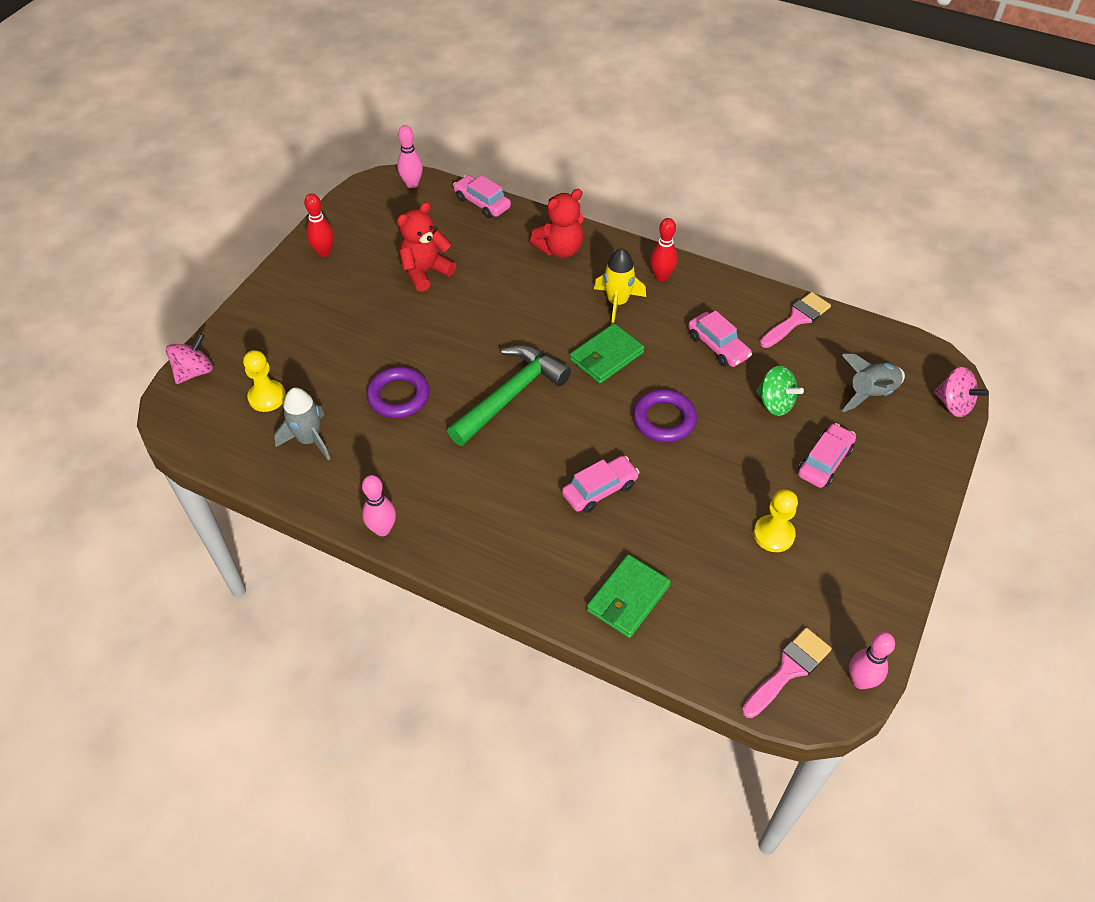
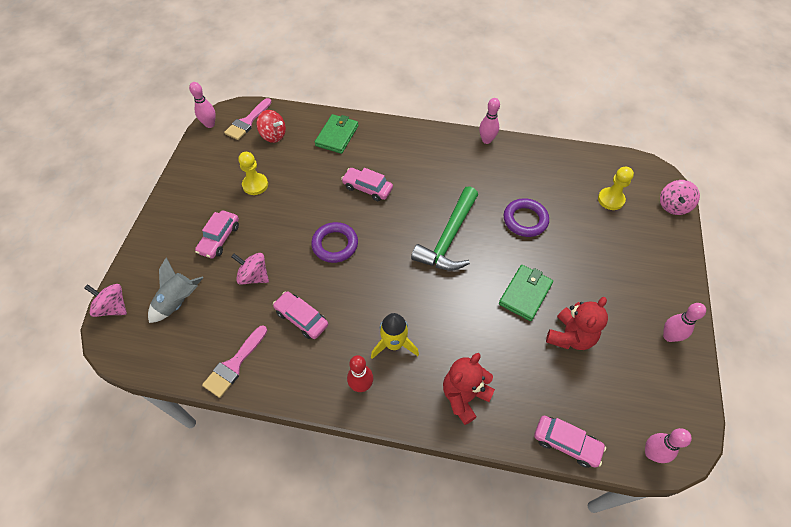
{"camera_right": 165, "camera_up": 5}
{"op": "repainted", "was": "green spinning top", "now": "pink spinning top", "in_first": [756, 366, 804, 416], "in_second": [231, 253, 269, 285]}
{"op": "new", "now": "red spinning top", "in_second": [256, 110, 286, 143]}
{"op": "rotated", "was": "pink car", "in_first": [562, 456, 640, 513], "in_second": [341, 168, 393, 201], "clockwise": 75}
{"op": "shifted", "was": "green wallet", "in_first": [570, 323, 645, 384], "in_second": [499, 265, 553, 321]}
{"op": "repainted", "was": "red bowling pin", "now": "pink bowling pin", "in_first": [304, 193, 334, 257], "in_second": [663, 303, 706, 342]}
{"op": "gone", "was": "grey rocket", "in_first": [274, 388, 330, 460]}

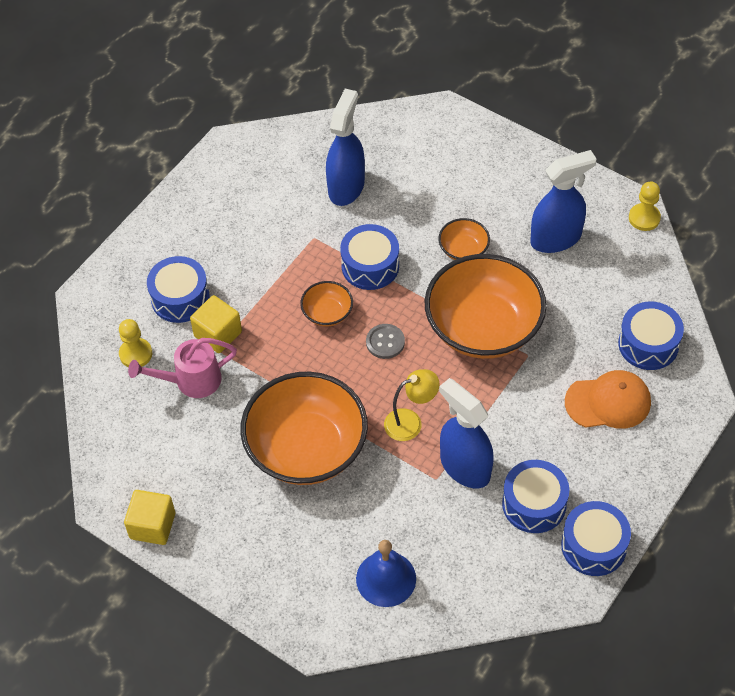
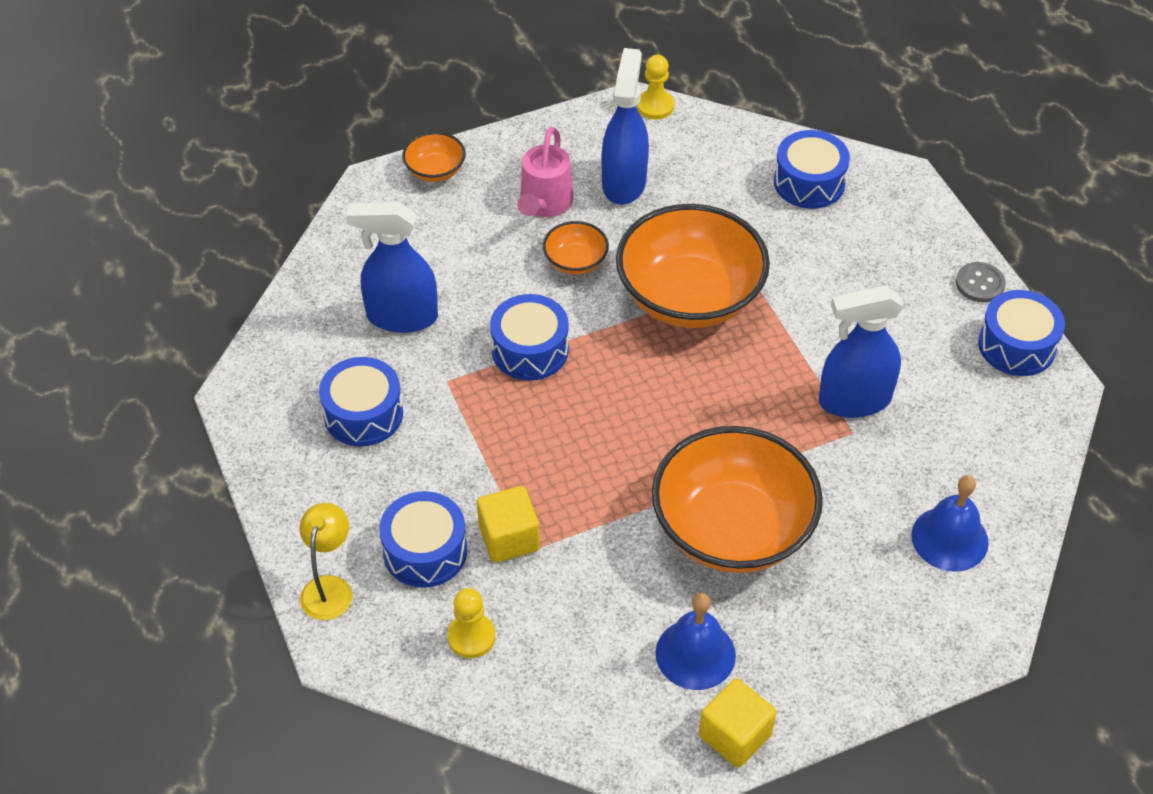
{"camera_right": -60, "camera_up": -5}
{"op": "shifted", "was": "yellow lamp", "in_first": [384, 369, 440, 441], "in_second": [300, 503, 352, 620]}
{"op": "shifted", "was": "blue drum", "in_first": [502, 460, 569, 533], "in_second": [319, 357, 403, 446]}
{"op": "rotated", "was": "blue spray bottle", "in_first": [326, 89, 365, 206], "in_second": [346, 202, 438, 333], "clockwise": -45}
{"op": "shifted", "was": "orange bowl", "in_first": [300, 281, 353, 327], "in_second": [402, 132, 466, 182]}
{"op": "shifted", "was": "pink watering can", "in_first": [128, 338, 237, 398], "in_second": [518, 127, 573, 217]}
{"op": "new", "now": "blue bell", "in_second": [656, 593, 736, 690]}
{"op": "shifted", "was": "grey button", "in_first": [366, 324, 405, 359], "in_second": [956, 262, 1006, 302]}
{"op": "gone", "was": "orange cap", "in_first": [565, 370, 651, 429]}

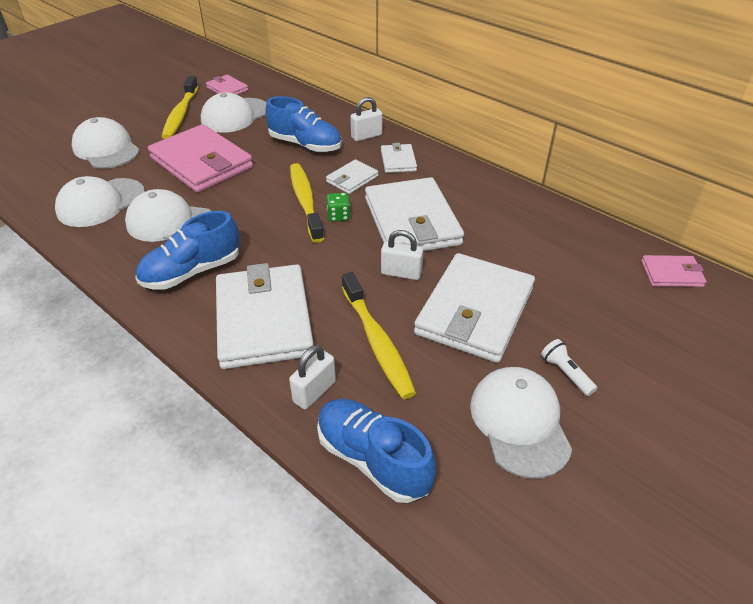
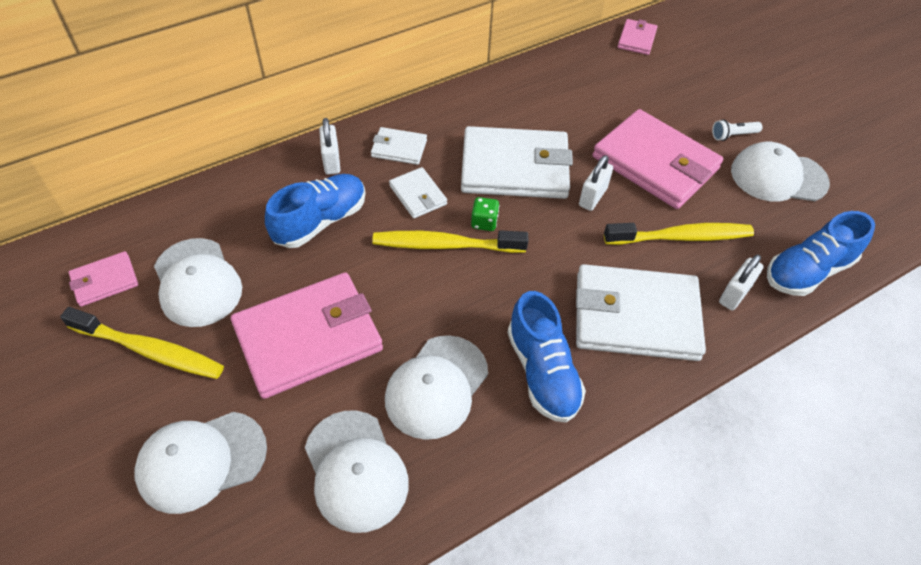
{"camera_right": -75, "camera_up": 10}
{"op": "repainted", "was": "white wallet", "now": "pink wallet", "in_first": [414, 253, 535, 363], "in_second": [593, 109, 723, 209]}
{"op": "rotated", "was": "white padlock", "in_first": [289, 345, 336, 409], "in_second": [719, 254, 764, 310], "clockwise": 75}

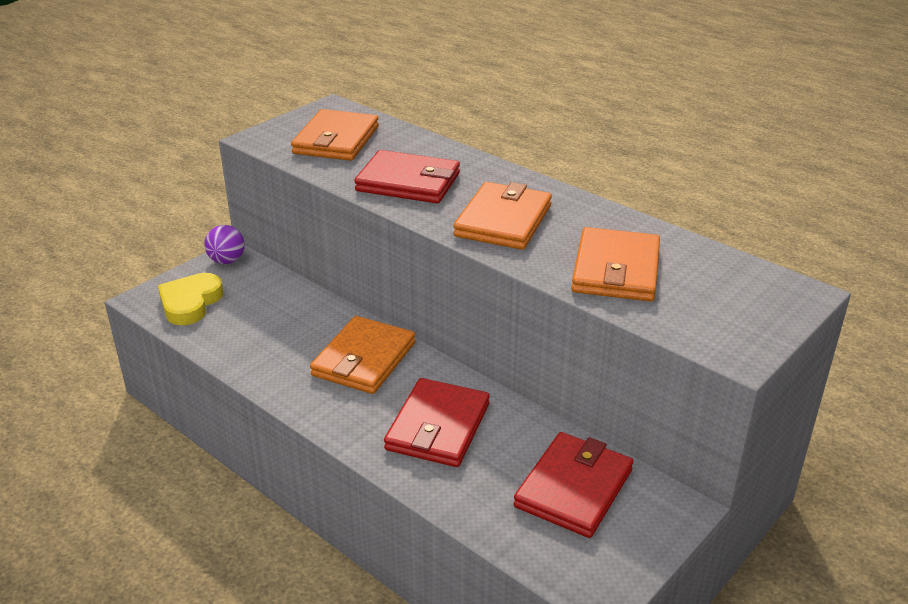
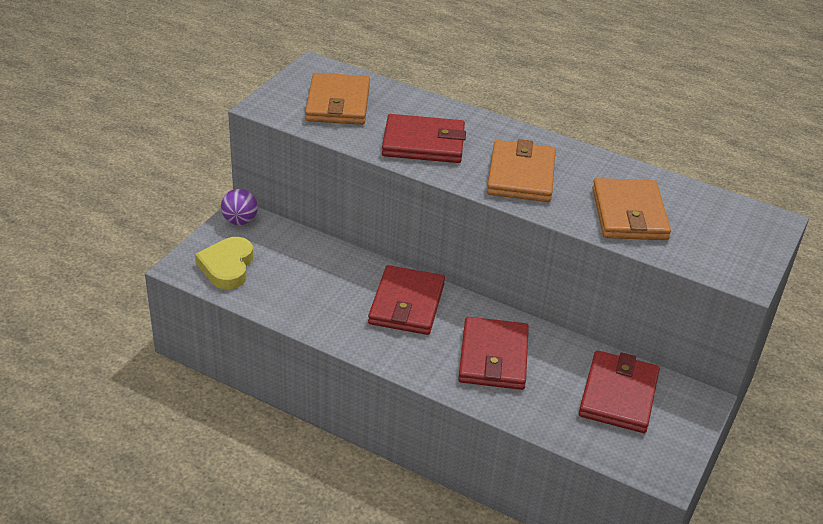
{"camera_right": -15, "camera_up": 5}
{"op": "repainted", "was": "orange wallet", "now": "red wallet", "in_first": [310, 316, 415, 394], "in_second": [368, 265, 445, 335]}

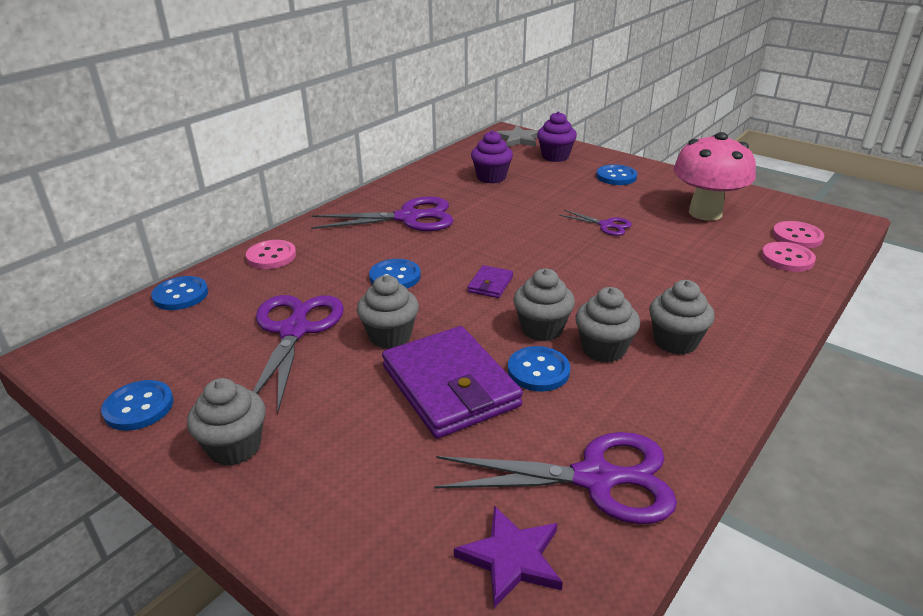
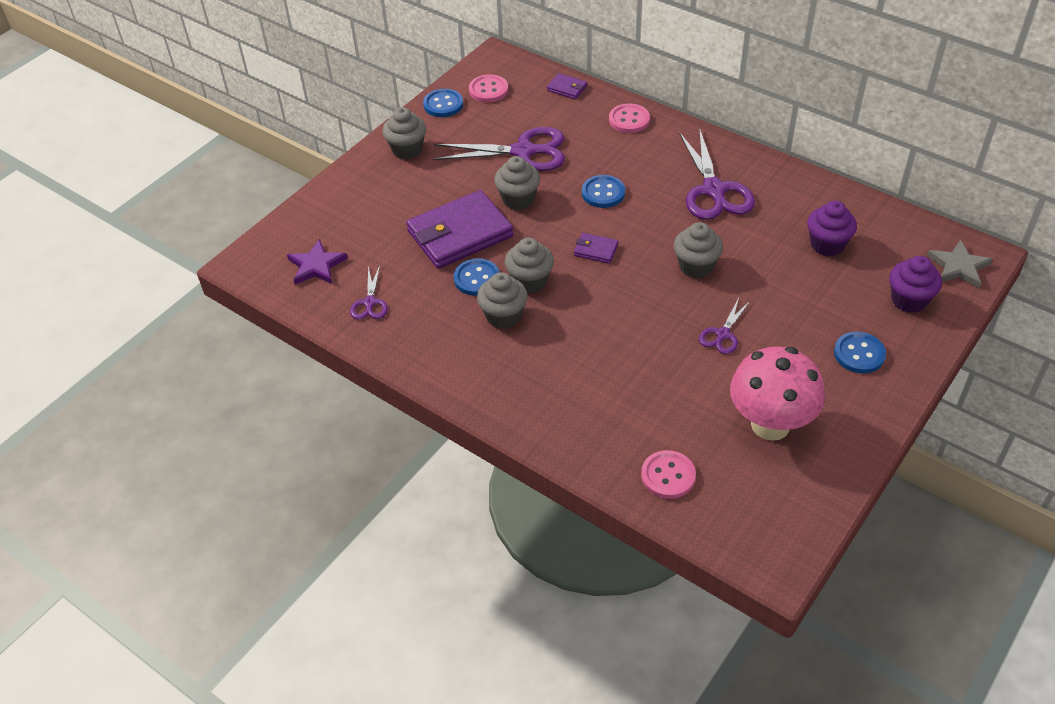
{"camera_right": 90, "camera_up": 15}
{"op": "scaled", "was": "purple scissors", "in_first": [434, 432, 677, 524], "in_second": [350, 265, 388, 319], "ratio": 0.51}
{"op": "shifted", "was": "pink button", "in_first": [772, 221, 824, 248], "in_second": [469, 74, 508, 103]}
{"op": "swapped", "was": "blue button", "now": "purple wallet", "in_first": [151, 276, 208, 310], "in_second": [547, 73, 587, 99]}
{"op": "shifted", "was": "grey cupcake", "in_first": [649, 280, 714, 355], "in_second": [674, 222, 723, 278]}

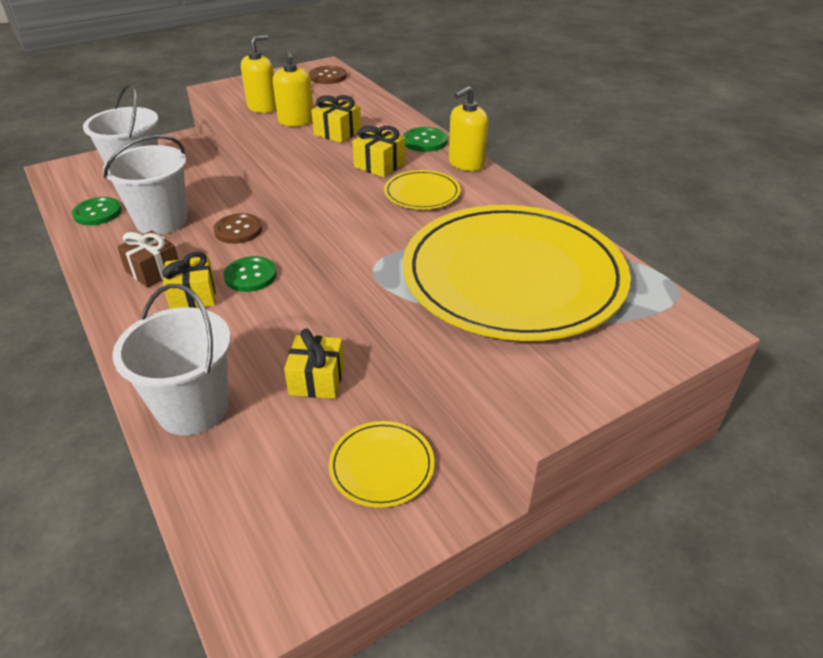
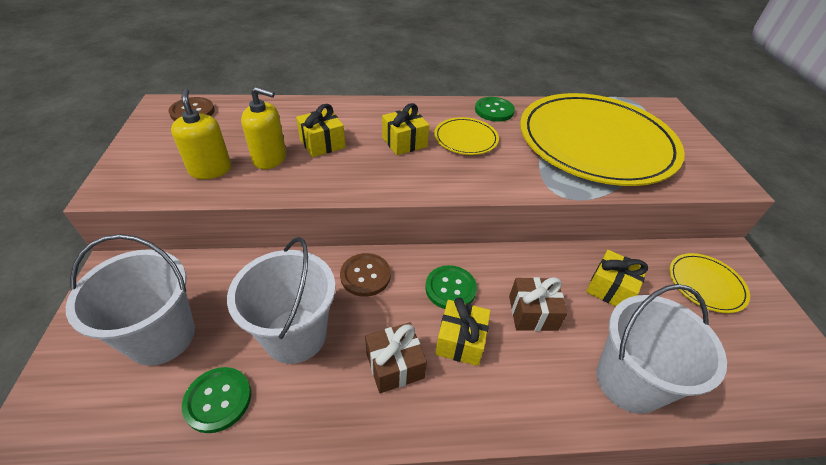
{"camera_right": -65, "camera_up": 5}
{"op": "shifted", "was": "green button", "in_first": [403, 127, 448, 152], "in_second": [475, 97, 515, 122]}
{"op": "new", "now": "brown gift", "in_second": [509, 277, 568, 331]}
{"op": "gone", "was": "yellow soap dispenser", "in_first": [449, 86, 488, 171]}

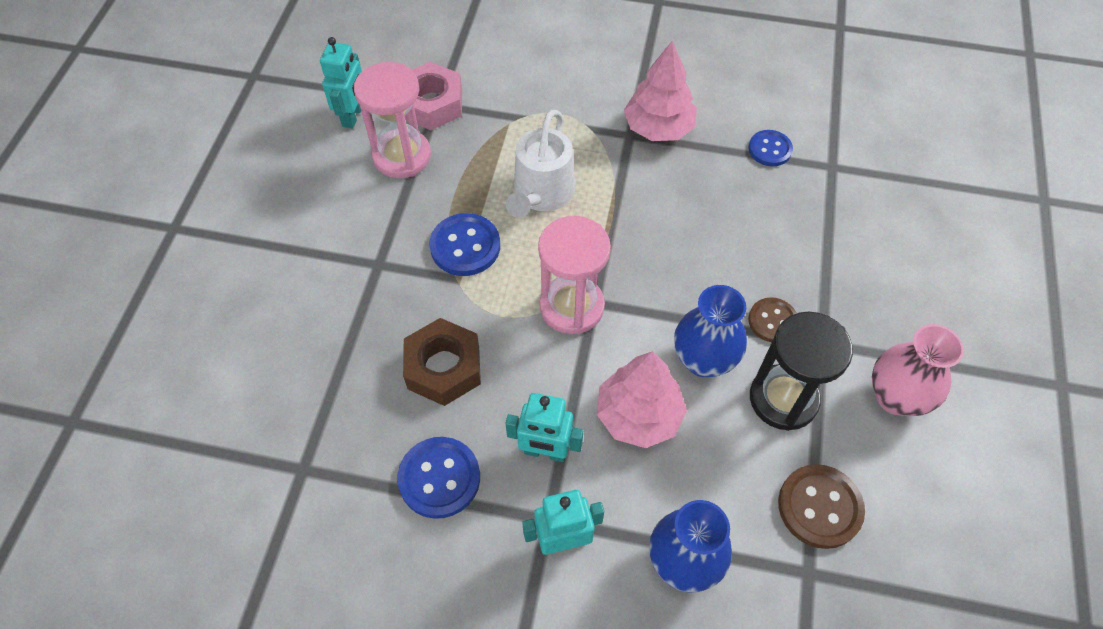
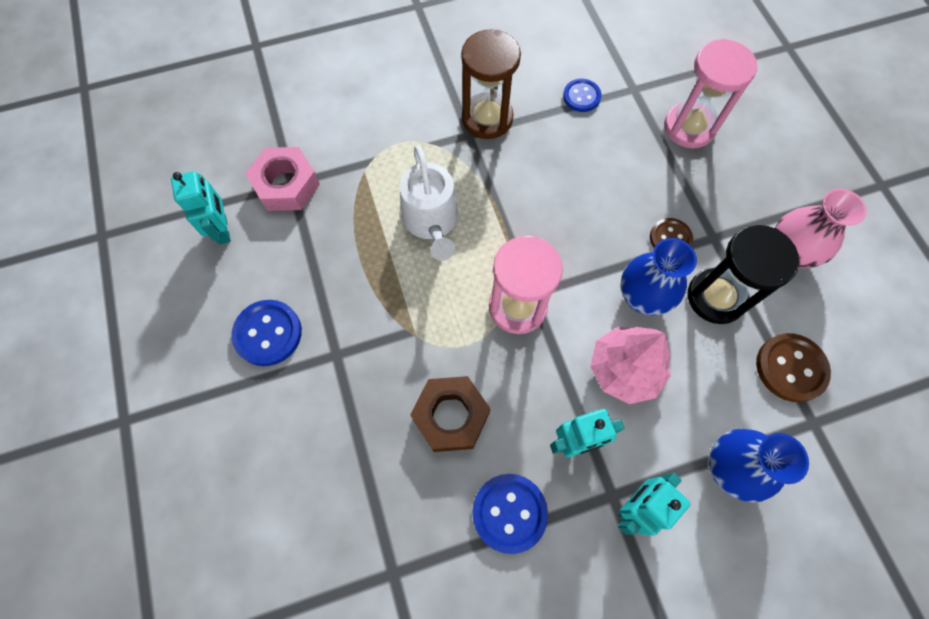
{"camera_right": -30, "camera_up": 10}
{"op": "shifted", "was": "blue button", "in_first": [429, 213, 500, 276], "in_second": [231, 300, 302, 366]}
{"op": "swapped", "was": "pink tree", "now": "brown hourglass", "in_first": [624, 41, 697, 141], "in_second": [461, 29, 521, 139]}
{"op": "shifted", "was": "pink hourglass", "in_first": [354, 62, 431, 178], "in_second": [664, 39, 757, 148]}

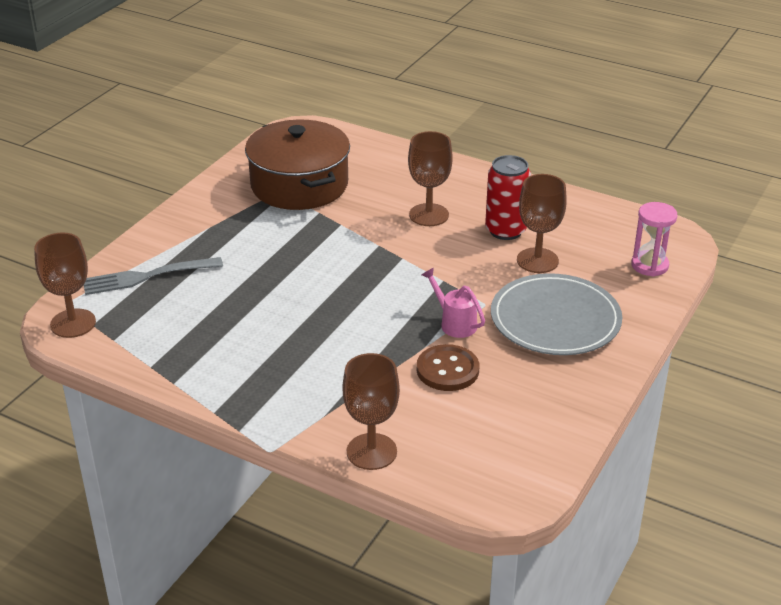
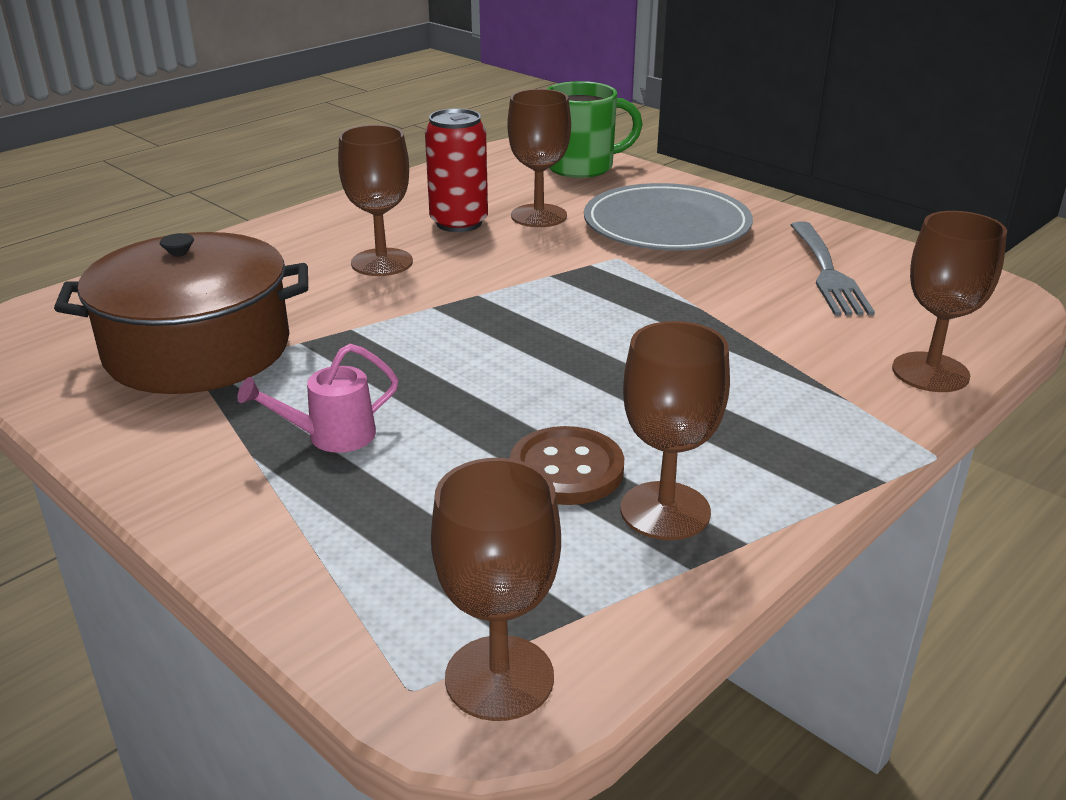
{"camera_right": -75, "camera_up": -5}
{"op": "shifted", "was": "pink watering can", "in_first": [422, 268, 485, 338], "in_second": [237, 344, 398, 453]}
{"op": "shifted", "was": "brown button", "in_first": [417, 344, 479, 391], "in_second": [510, 426, 624, 505]}
{"op": "swapped", "was": "pink hourglass", "now": "green mug", "in_first": [631, 202, 678, 277], "in_second": [547, 81, 643, 178]}
{"op": "new", "now": "brown goblet", "in_second": [620, 321, 730, 540]}
{"op": "shifted", "was": "grey fork", "in_first": [84, 257, 223, 295], "in_second": [791, 221, 875, 316]}

